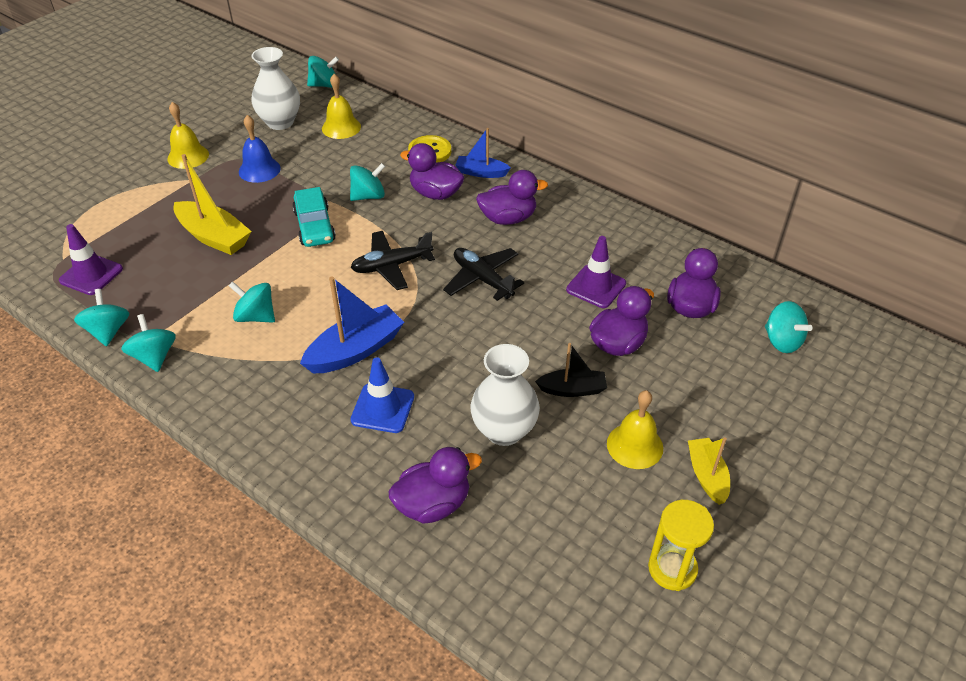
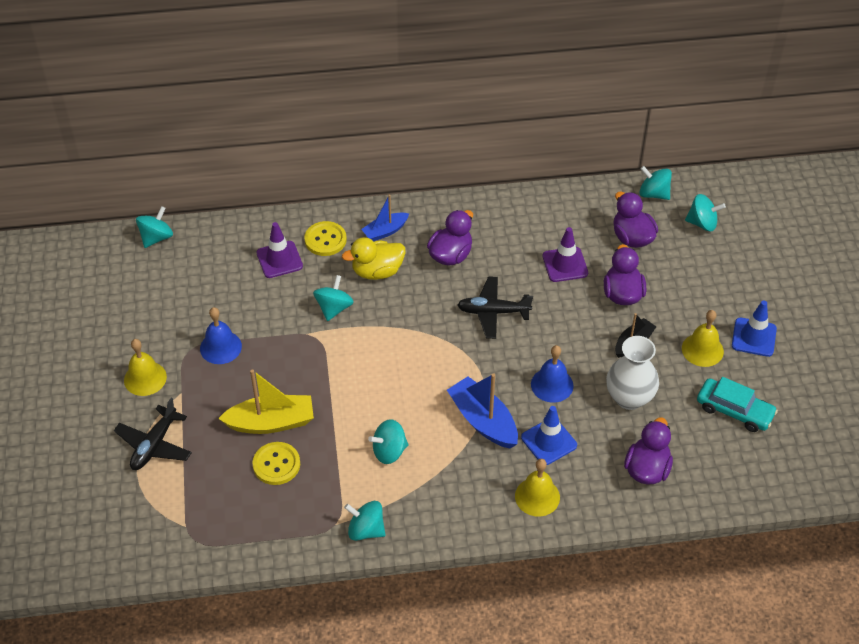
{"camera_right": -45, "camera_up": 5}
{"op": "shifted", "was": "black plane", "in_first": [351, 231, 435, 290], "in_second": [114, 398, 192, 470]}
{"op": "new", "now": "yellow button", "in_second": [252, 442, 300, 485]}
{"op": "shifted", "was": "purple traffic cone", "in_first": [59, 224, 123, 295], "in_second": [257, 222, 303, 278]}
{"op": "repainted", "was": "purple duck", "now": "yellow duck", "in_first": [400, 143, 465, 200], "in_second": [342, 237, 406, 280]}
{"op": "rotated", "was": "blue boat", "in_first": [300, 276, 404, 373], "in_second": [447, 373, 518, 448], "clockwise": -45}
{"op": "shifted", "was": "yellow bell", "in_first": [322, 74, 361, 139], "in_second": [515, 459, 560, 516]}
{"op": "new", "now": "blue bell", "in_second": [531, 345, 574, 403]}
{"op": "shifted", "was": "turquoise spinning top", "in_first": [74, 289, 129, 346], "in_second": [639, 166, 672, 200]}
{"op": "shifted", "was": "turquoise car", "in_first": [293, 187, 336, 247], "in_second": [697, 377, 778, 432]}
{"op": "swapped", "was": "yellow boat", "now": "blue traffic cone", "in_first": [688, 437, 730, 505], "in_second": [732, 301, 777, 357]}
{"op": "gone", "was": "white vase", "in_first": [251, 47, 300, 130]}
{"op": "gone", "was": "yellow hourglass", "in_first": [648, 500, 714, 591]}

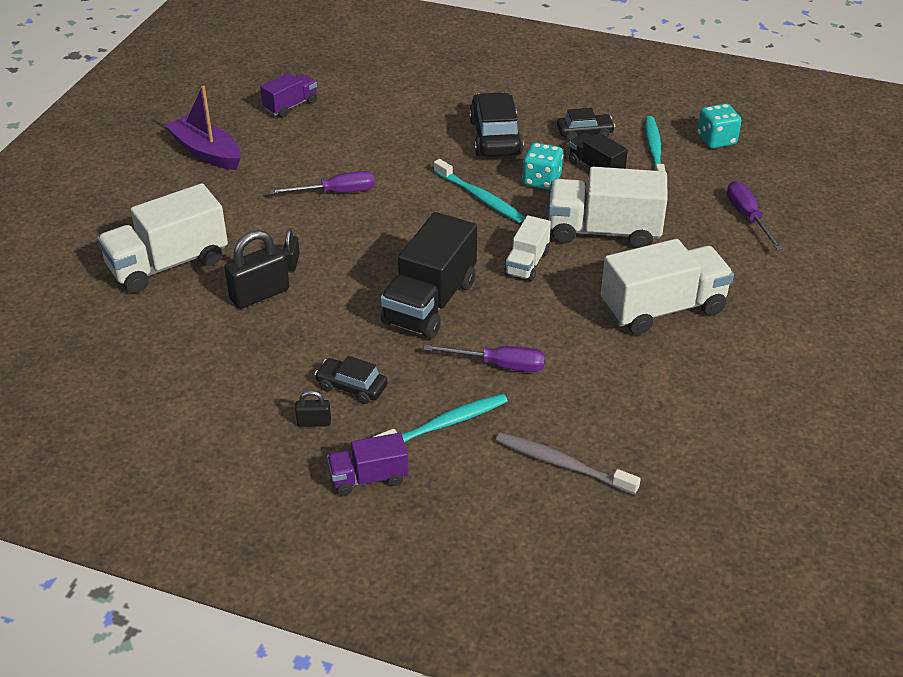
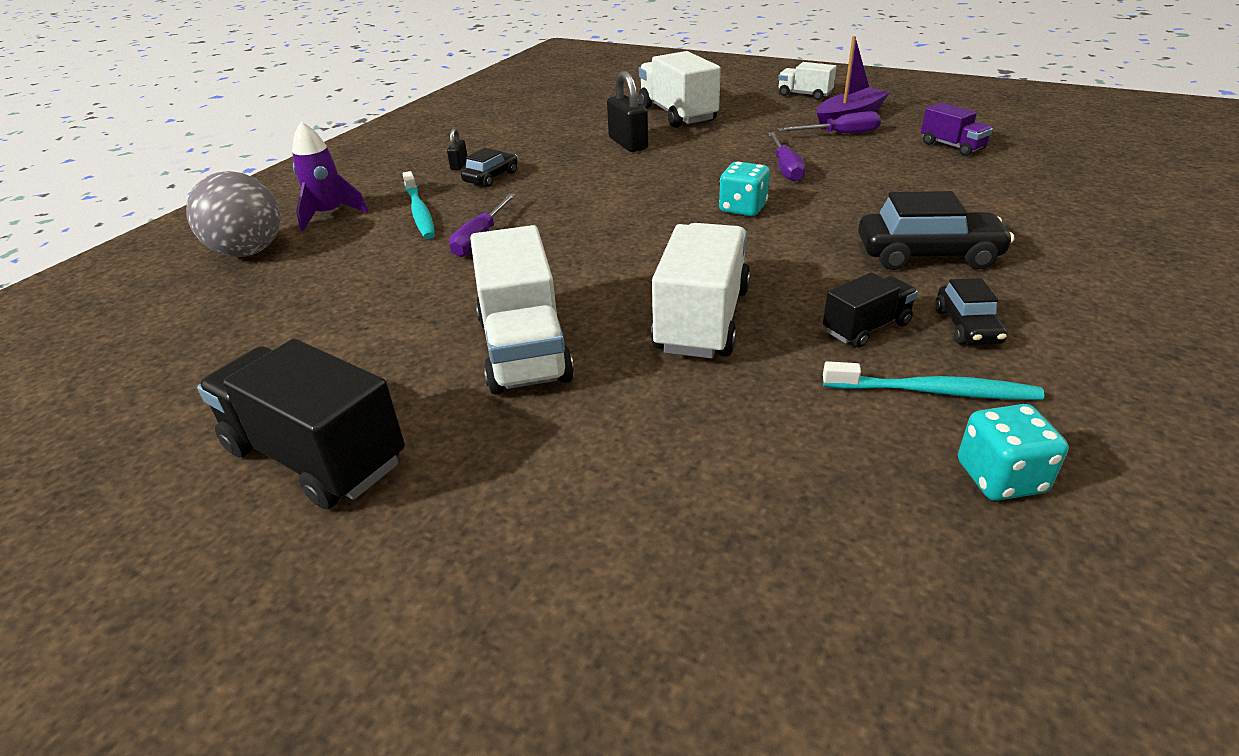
{"camera_right": 100, "camera_up": -5}
{"op": "new", "now": "grey ball", "in_second": [186, 171, 280, 257]}
{"op": "shifted", "was": "black truck", "in_first": [380, 212, 477, 339], "in_second": [197, 339, 405, 509]}
{"op": "new", "now": "purple rocket", "in_second": [292, 122, 369, 232]}
{"op": "shifted", "was": "turquoise dice", "in_first": [522, 143, 563, 190], "in_second": [719, 162, 770, 216]}
{"op": "shifted", "was": "white truck", "in_first": [504, 215, 551, 281], "in_second": [778, 62, 836, 100]}
{"op": "shifted", "was": "purple screwdriver", "in_first": [727, 181, 783, 250], "in_second": [778, 111, 881, 134]}
{"op": "gone", "was": "black padlock", "in_first": [283, 229, 300, 271]}
{"op": "gone", "was": "purple truck", "in_first": [327, 433, 408, 496]}
{"op": "gone", "was": "turquoise toothbrush", "in_first": [434, 159, 525, 223]}
{"op": "gone", "was": "grey toothbrush", "in_first": [495, 432, 641, 495]}

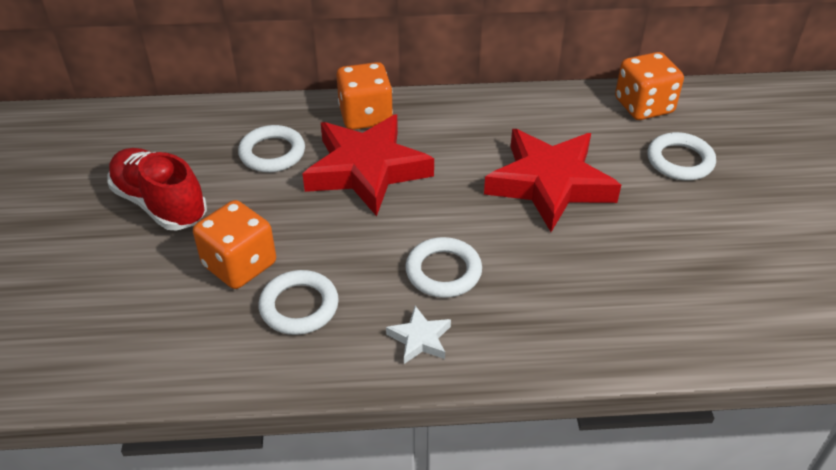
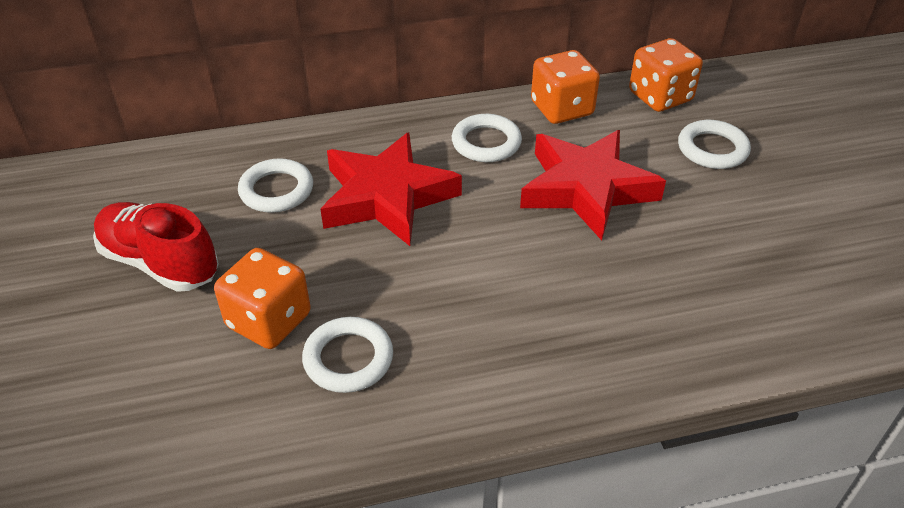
{"camera_right": -10, "camera_up": 0}
{"op": "shifted", "was": "white ring", "in_first": [405, 237, 482, 298], "in_second": [452, 114, 522, 162]}
{"op": "shifted", "was": "orange dice", "in_first": [336, 62, 393, 130], "in_second": [531, 50, 600, 124]}
{"op": "gone", "was": "white star", "in_first": [386, 306, 451, 364]}

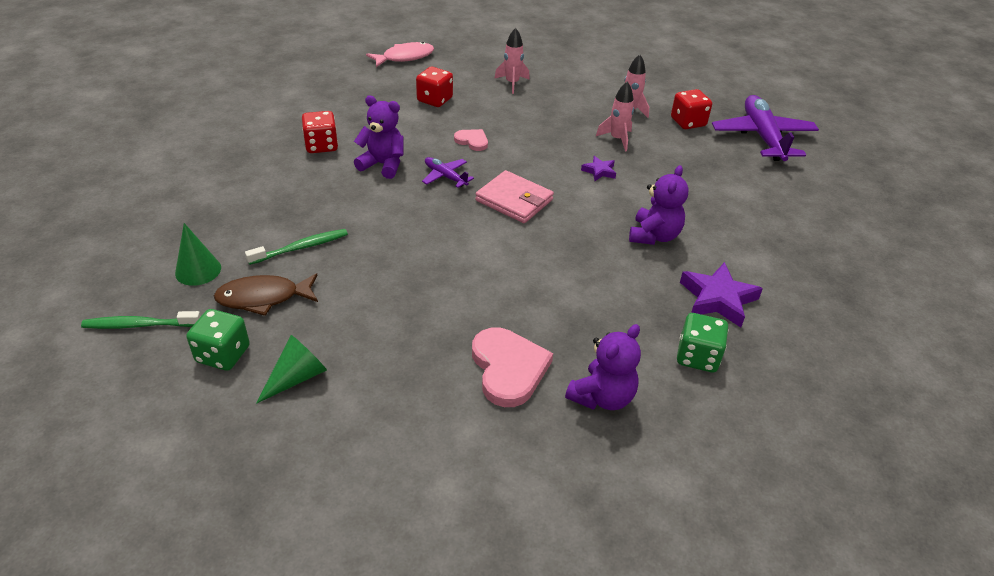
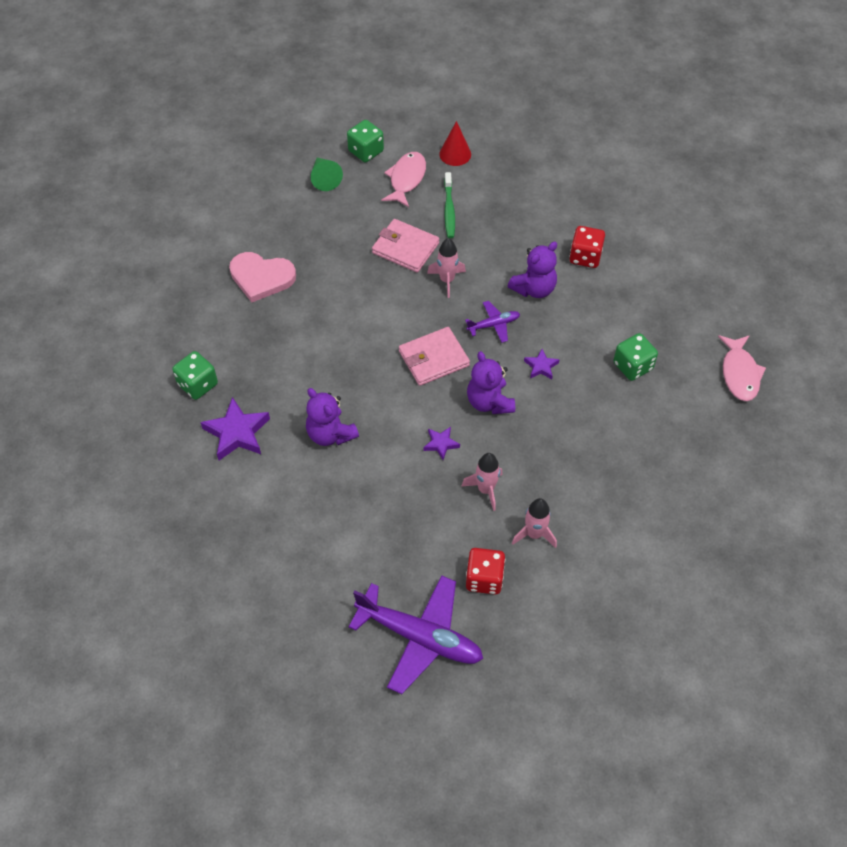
{"camera_right": 120, "camera_up": 15}
{"op": "new", "now": "pink wallet", "in_second": [372, 219, 439, 273]}
{"op": "repainted", "was": "brown fish", "now": "pink fish", "in_first": [214, 273, 318, 316], "in_second": [381, 152, 426, 207]}
{"op": "shifted", "was": "pink rocket", "in_first": [494, 28, 530, 94], "in_second": [427, 238, 466, 298]}
{"op": "repainted", "was": "green cone", "now": "red cone", "in_first": [175, 223, 221, 286], "in_second": [439, 121, 471, 166]}
{"op": "shifted", "was": "purple teddy bear", "in_first": [565, 324, 641, 410], "in_second": [467, 351, 515, 414]}
{"op": "swapped", "was": "pink heart", "now": "purple star", "in_first": [454, 129, 488, 151], "in_second": [524, 349, 560, 379]}
{"op": "repainted", "was": "red dice", "now": "green dice", "in_first": [416, 67, 453, 107], "in_second": [613, 333, 658, 381]}
{"op": "gone", "was": "green toothbrush", "in_first": [81, 311, 201, 329]}

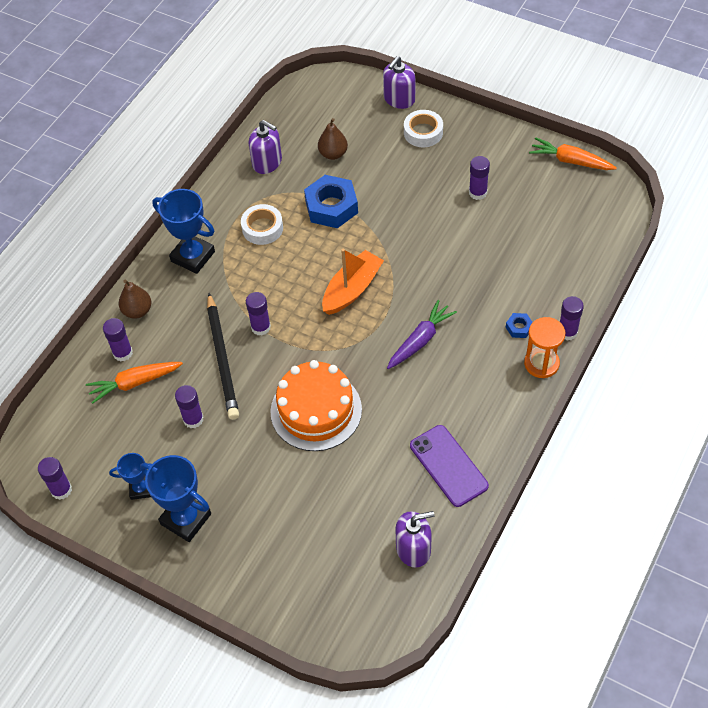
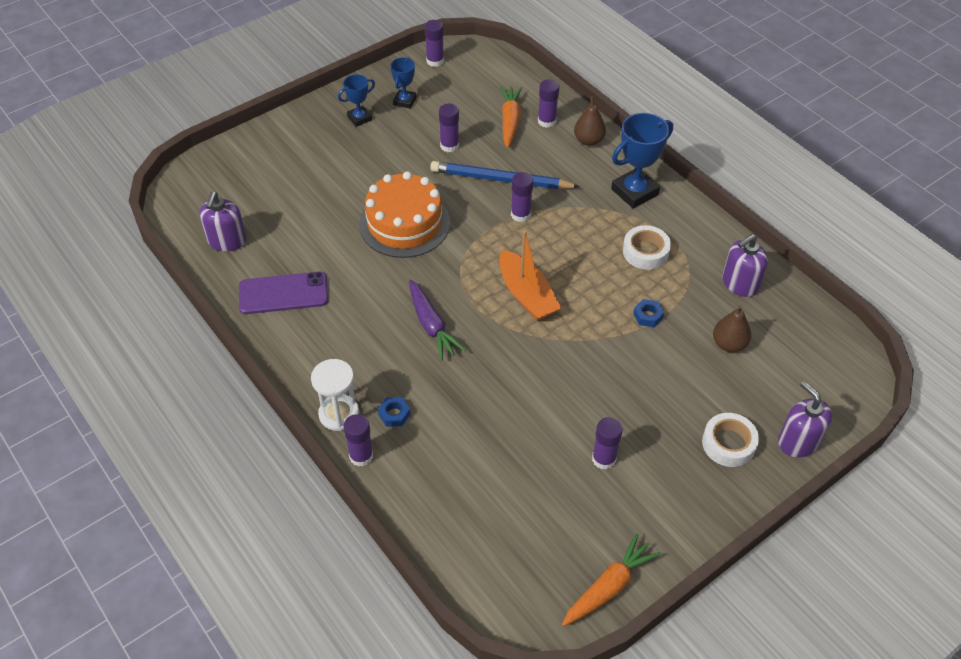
{"camera_right": 110, "camera_up": -5}
{"op": "repainted", "was": "orange hourglass", "now": "white hourglass", "in_first": [524, 317, 565, 378], "in_second": [311, 359, 359, 431]}
{"op": "scaled", "was": "blue trophy", "in_first": [140, 455, 211, 542], "in_second": [338, 74, 375, 127], "ratio": 0.58}
{"op": "repainted", "was": "black pencil", "now": "blue pencil", "in_first": [207, 293, 239, 420], "in_second": [430, 161, 580, 189]}
{"op": "scaled", "was": "blue nut", "in_first": [304, 175, 358, 228], "in_second": [633, 299, 664, 327], "ratio": 0.45}

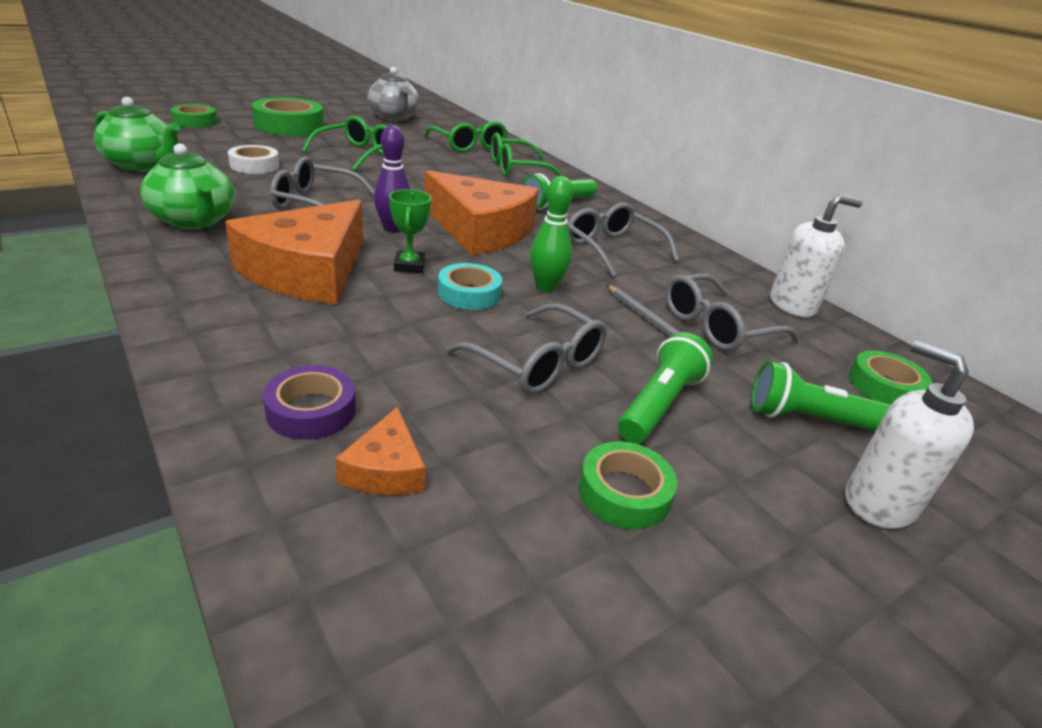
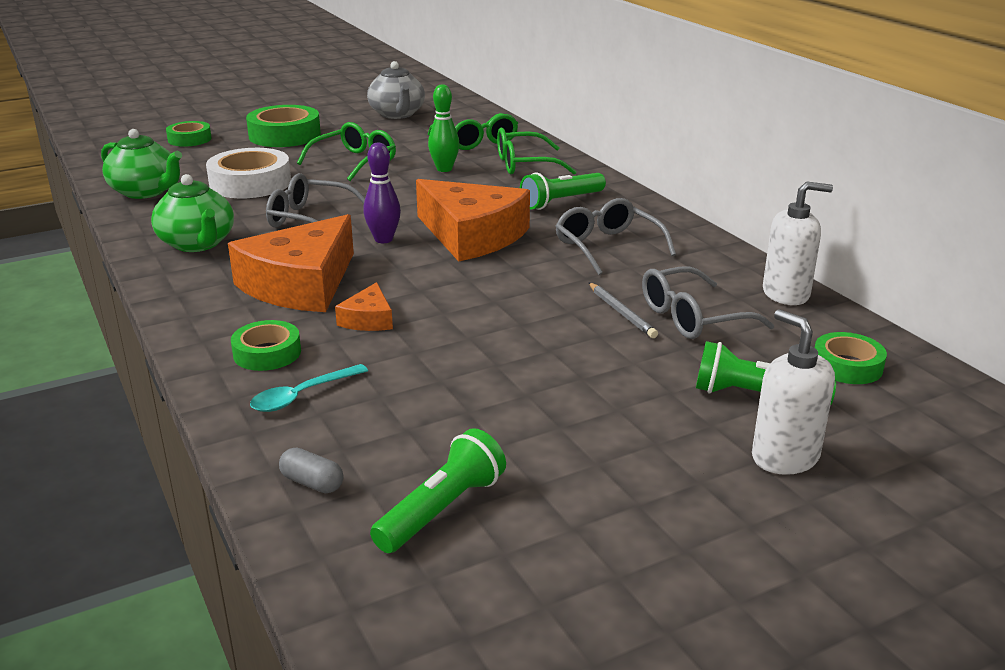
{"camera_right": 10, "camera_up": -5}
{"op": "scaled", "was": "white tape", "in_first": [228, 145, 279, 174], "in_second": [206, 148, 291, 198], "ratio": 1.69}
{"op": "shifted", "was": "green tape", "in_first": [579, 441, 677, 529], "in_second": [231, 320, 301, 371]}
{"op": "swapped", "was": "purple tape", "now": "turquoise spoon", "in_first": [263, 365, 356, 440], "in_second": [250, 364, 368, 412]}
{"op": "new", "now": "grey capsule", "in_second": [279, 448, 343, 493]}
{"op": "shifted", "was": "orange cheese", "in_first": [335, 407, 426, 495], "in_second": [335, 282, 393, 331]}
{"op": "shifted", "was": "green flashlight", "in_first": [618, 332, 713, 443], "in_second": [370, 428, 506, 553]}
{"op": "shifted", "was": "green bowling pin", "in_first": [530, 176, 573, 292], "in_second": [428, 84, 459, 172]}
{"op": "gone", "was": "green trophy", "in_first": [389, 189, 431, 273]}
{"op": "gone", "was": "turquoise tape", "in_first": [438, 263, 502, 310]}
{"op": "gone", "was": "grey glasses", "in_first": [446, 304, 607, 394]}

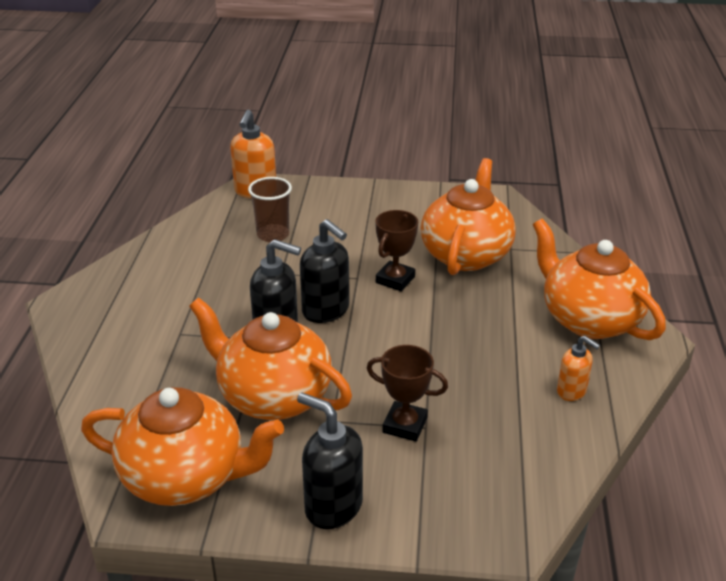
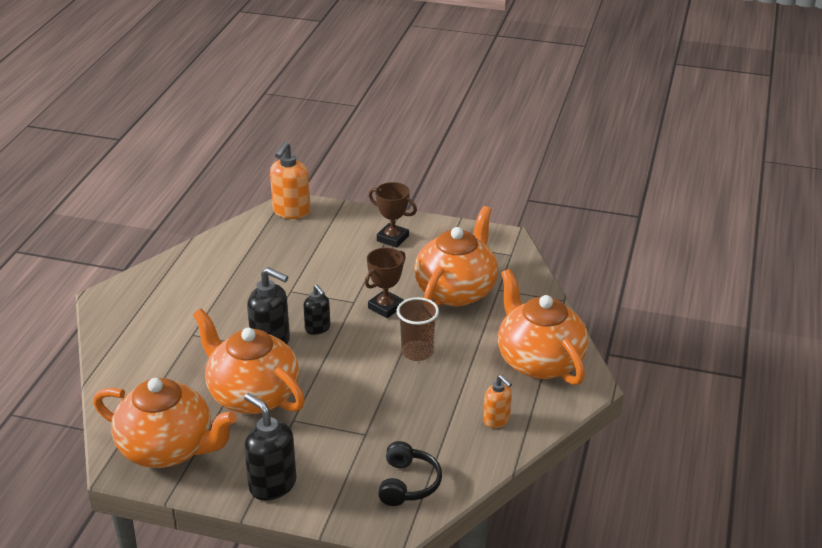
{"camera_right": 10, "camera_up": 0}
{"op": "scaled", "was": "black soap dispenser", "in_first": [300, 219, 349, 323], "in_second": [303, 284, 330, 335], "ratio": 0.6}
{"op": "shifted", "was": "brown trophy", "in_first": [367, 345, 448, 441], "in_second": [369, 182, 417, 248]}
{"op": "new", "now": "black headphones", "in_second": [378, 441, 442, 506]}
{"op": "shifted", "was": "brown cup", "in_first": [248, 177, 292, 242], "in_second": [397, 297, 439, 361]}

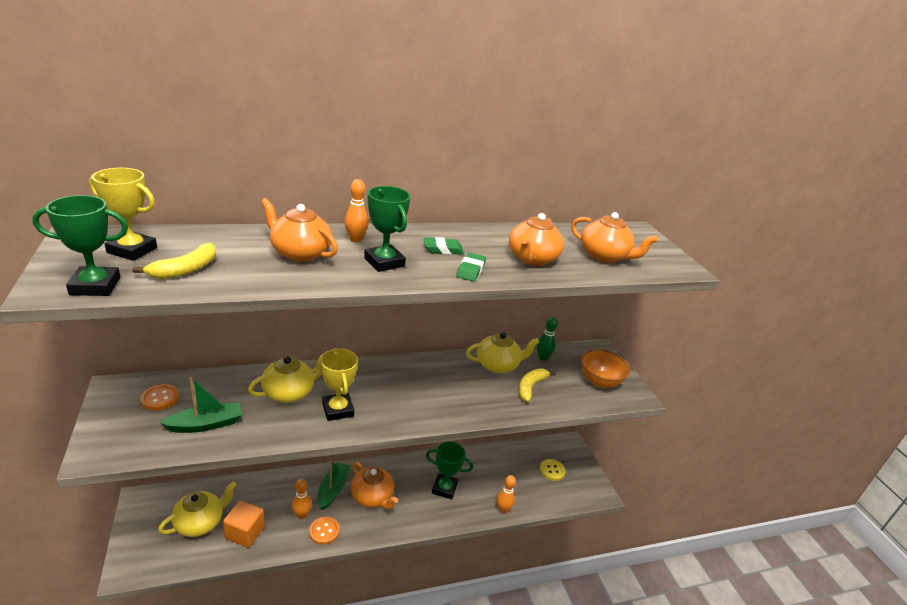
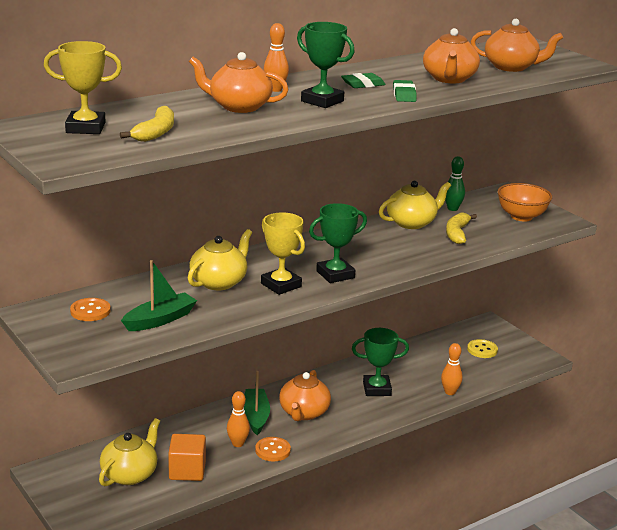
{"camera_right": -15, "camera_up": -5}
{"op": "rotated", "was": "orange teapot", "in_first": [351, 462, 398, 510], "in_second": [279, 370, 331, 421], "clockwise": 75}
{"op": "shifted", "was": "green trophy", "in_first": [32, 195, 128, 296], "in_second": [309, 203, 367, 283]}

